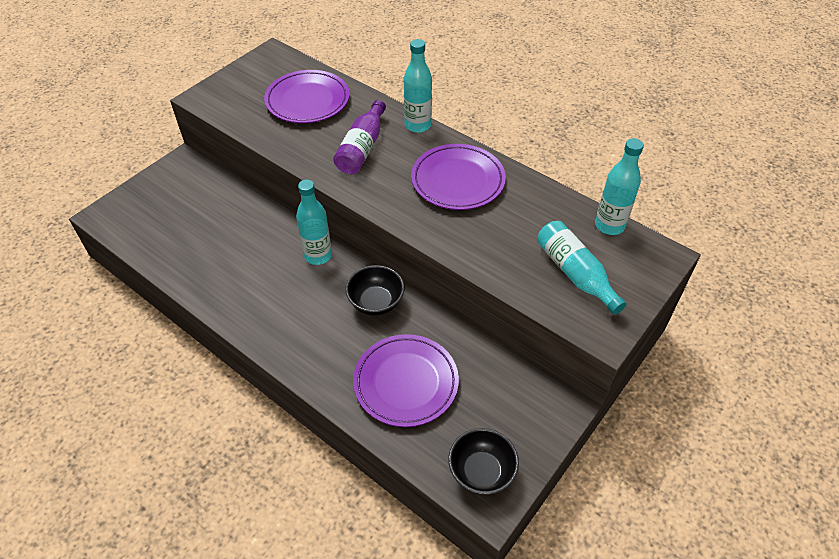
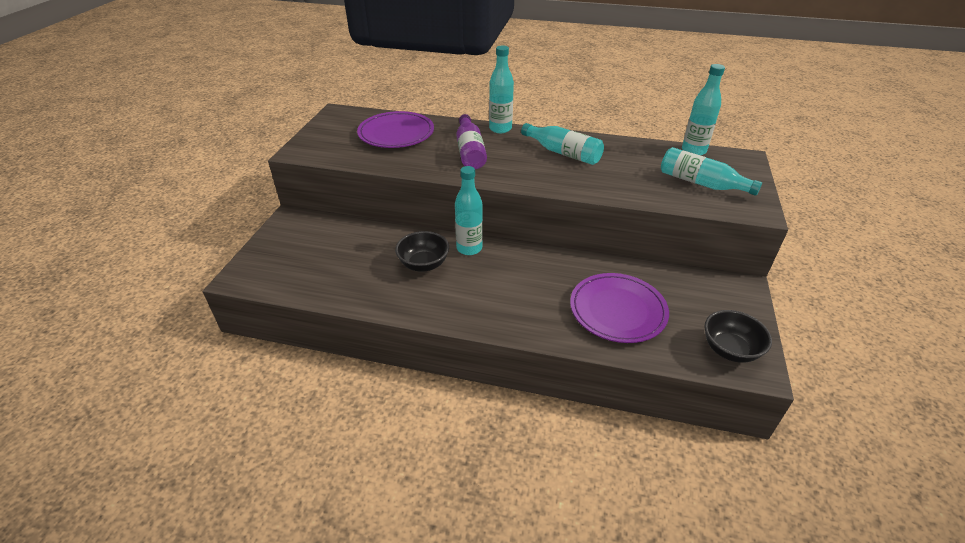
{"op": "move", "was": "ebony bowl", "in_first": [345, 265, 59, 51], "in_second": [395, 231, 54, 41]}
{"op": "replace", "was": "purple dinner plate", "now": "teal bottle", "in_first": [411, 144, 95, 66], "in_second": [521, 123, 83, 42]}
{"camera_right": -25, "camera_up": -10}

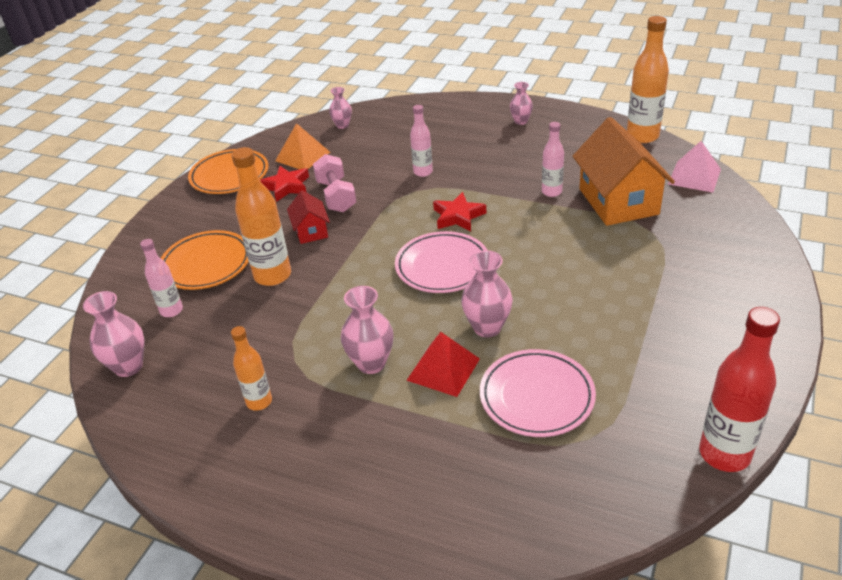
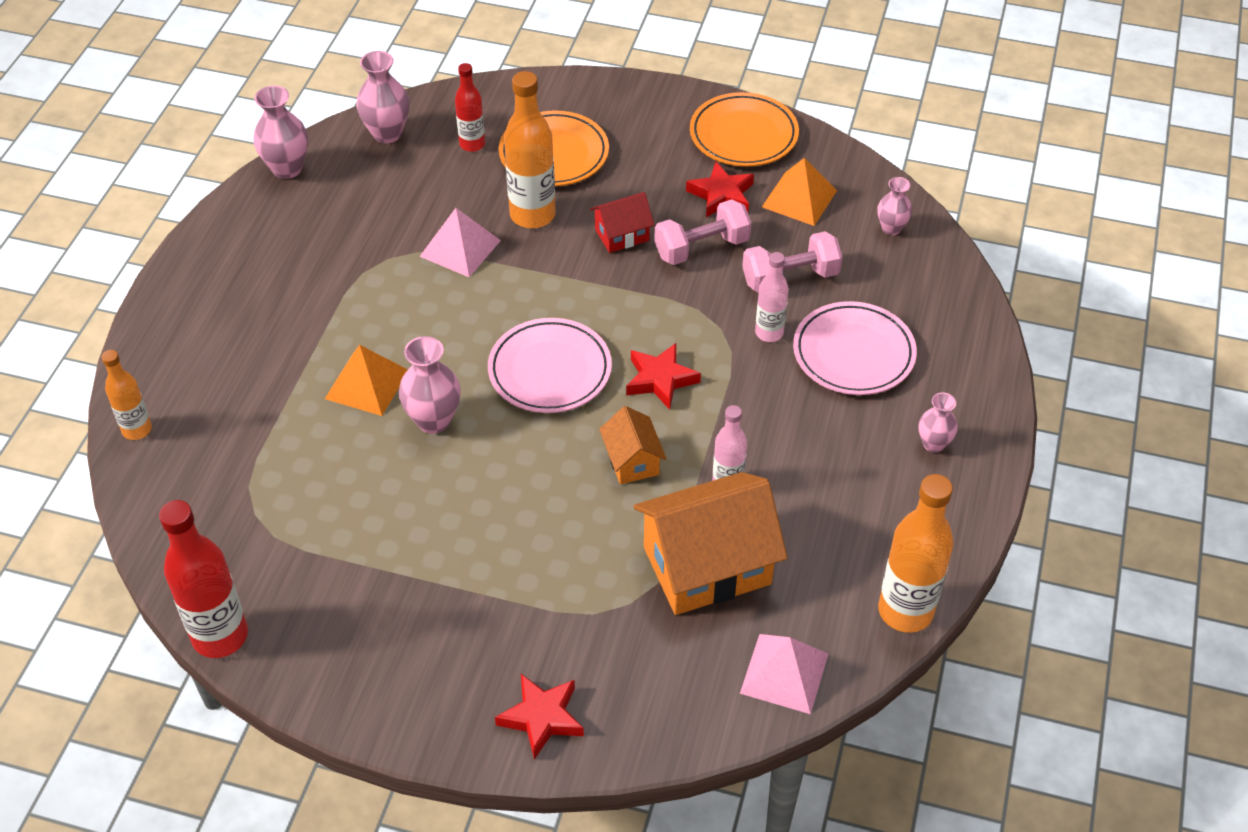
{"op": "recolor", "was": "rosy bottle", "now": "scarlet bottle", "in_first": [140, 239, 43, 78], "in_second": [455, 63, 30, 89]}
{"op": "move", "was": "orange bottle", "in_first": [231, 326, 41, 85], "in_second": [101, 350, 51, 90]}
{"op": "move", "was": "rosy flower vase", "in_first": [341, 286, 53, 88], "in_second": [253, 86, 55, 93]}
{"op": "recolor", "was": "scarlet solid pyramid", "now": "orange solid pyramid", "in_first": [406, 332, 74, 65], "in_second": [325, 345, 83, 71]}
{"op": "move", "was": "rosy dinner plate", "in_first": [480, 349, 116, 88], "in_second": [793, 301, 124, 94]}
{"op": "insert", "now": "rosy solid pyramid", "in_second": [419, 208, 82, 69]}
{"op": "insert", "now": "scarlet five-pointed star", "in_second": [495, 674, 89, 86]}
{"op": "insert", "now": "orange house", "in_second": [599, 406, 67, 78]}
{"op": "insert", "now": "rosy dumbbell", "in_second": [742, 231, 100, 62]}
{"camera_right": 80, "camera_up": 10}

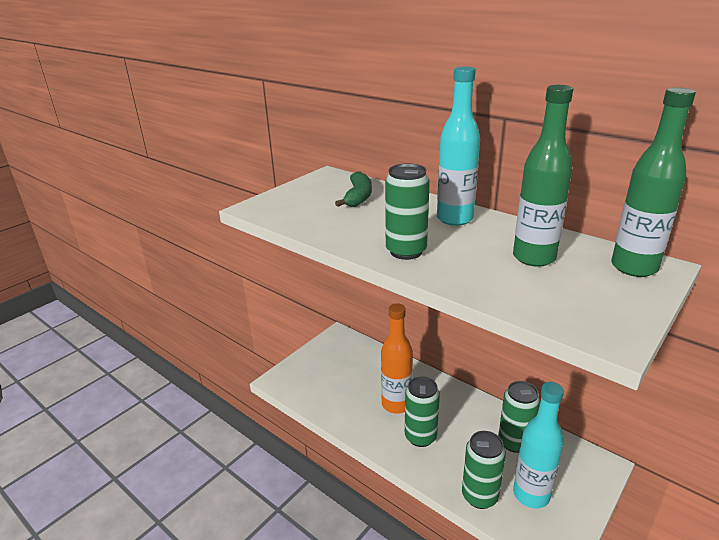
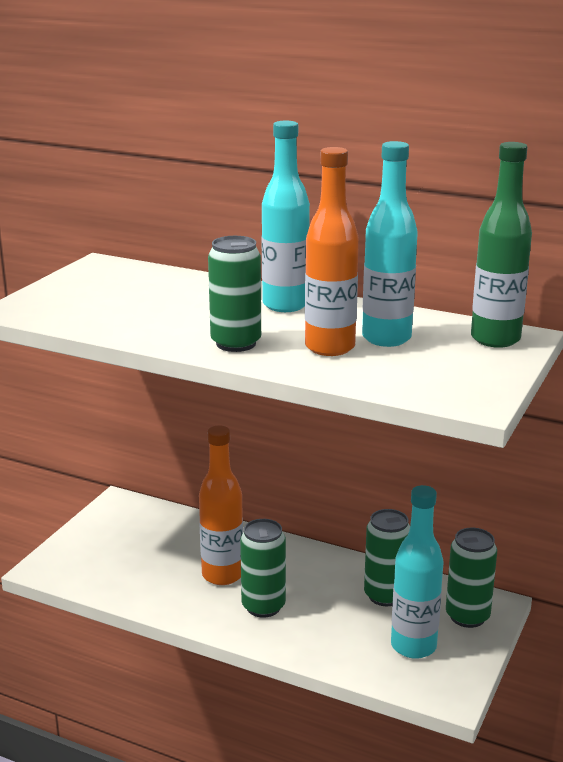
{"op": "delete", "was": "green banana", "in_first": [335, 171, 37, 36]}
{"op": "move", "was": "green soda can", "in_first": [462, 431, 44, 78], "in_second": [446, 528, 51, 100]}
{"op": "recolor", "was": "green bottle", "now": "teal bottle", "in_first": [513, 85, 60, 182], "in_second": [362, 141, 56, 206]}
{"op": "insert", "now": "orange bottle", "in_second": [305, 147, 54, 209]}
{"camera_right": -15, "camera_up": -5}

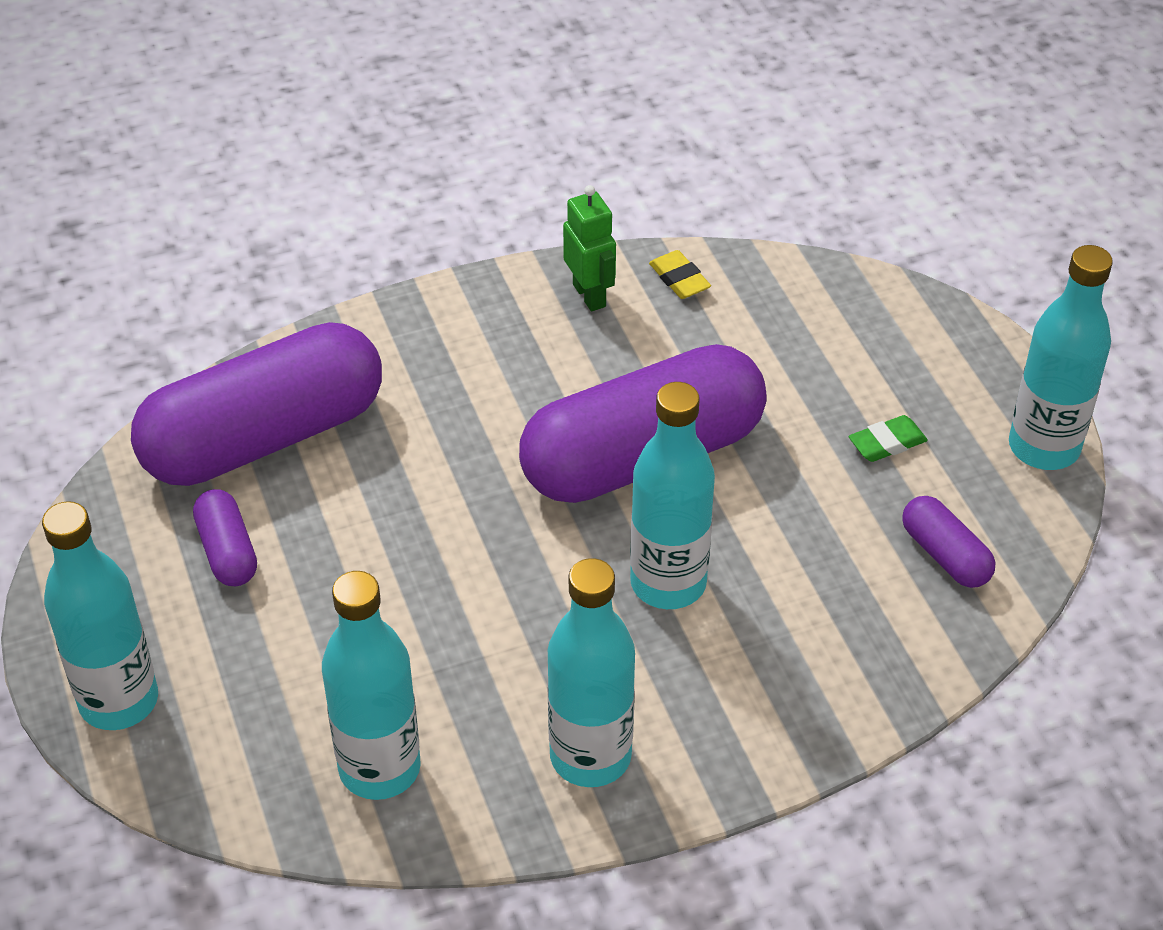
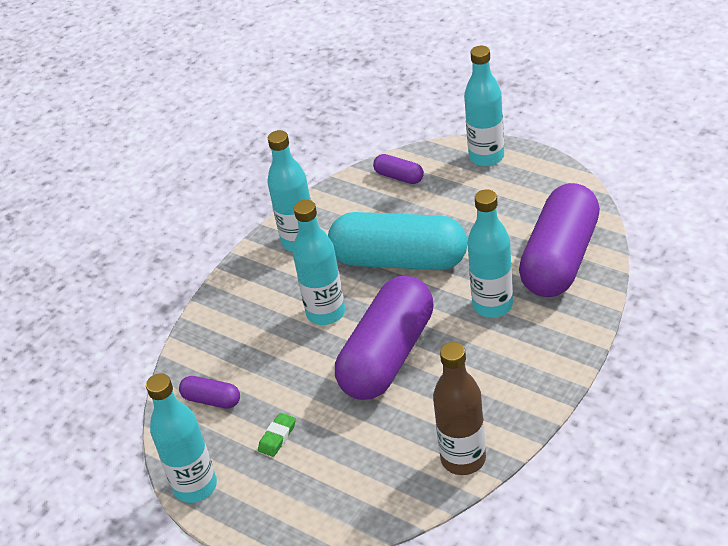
{"op": "move", "was": "purple capsule", "in_first": [193, 489, 64, 97], "in_second": [373, 154, 51, 30]}
{"op": "move", "was": "teal bottle", "in_first": [322, 571, 99, 229], "in_second": [467, 189, 46, 129]}
{"op": "delete", "was": "green robot figure", "in_first": [563, 185, 53, 126]}
{"op": "replace", "was": "bright yellow eraser", "now": "dark brown bottle", "in_first": [649, 250, 62, 49], "in_second": [433, 342, 53, 133]}
{"op": "insert", "now": "teal capsule", "in_second": [328, 212, 139, 58]}
{"camera_right": 150, "camera_up": -5}

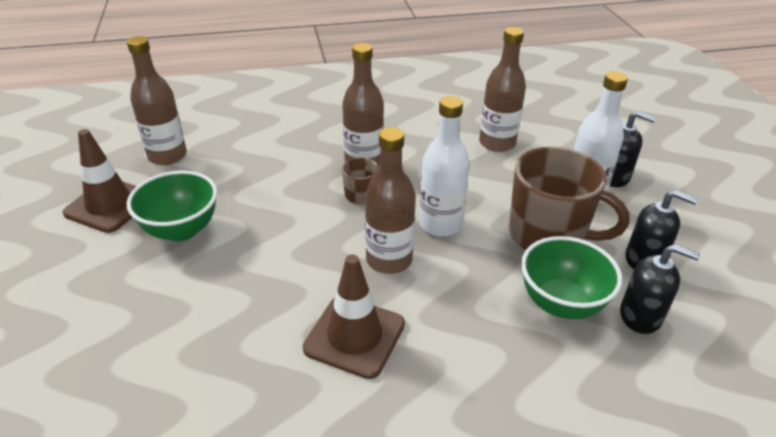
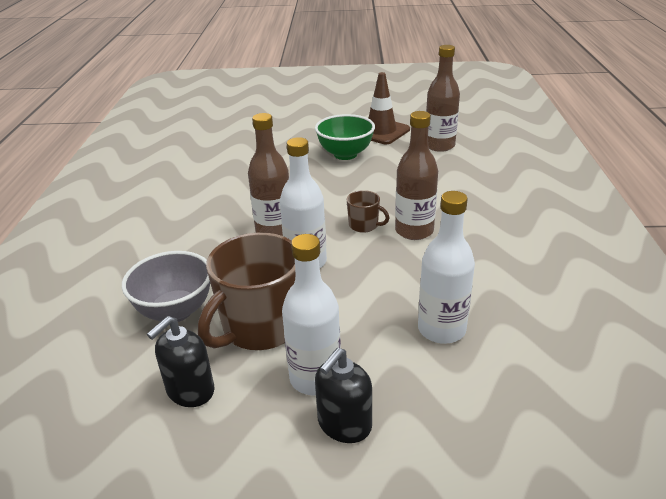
{"op": "delete", "was": "dark brown traffic cone", "in_first": [303, 254, 102, 125]}
{"op": "recolor", "was": "dark brown bottle", "now": "white bottle", "in_first": [479, 27, 47, 125], "in_second": [418, 191, 57, 153]}
{"op": "recolor", "was": "green bowl", "now": "ash-grey bowl", "in_first": [521, 236, 101, 83], "in_second": [122, 251, 88, 71]}
{"op": "delete", "was": "ebony soap dispenser", "in_first": [620, 244, 80, 90]}
{"camera_right": 105, "camera_up": -5}

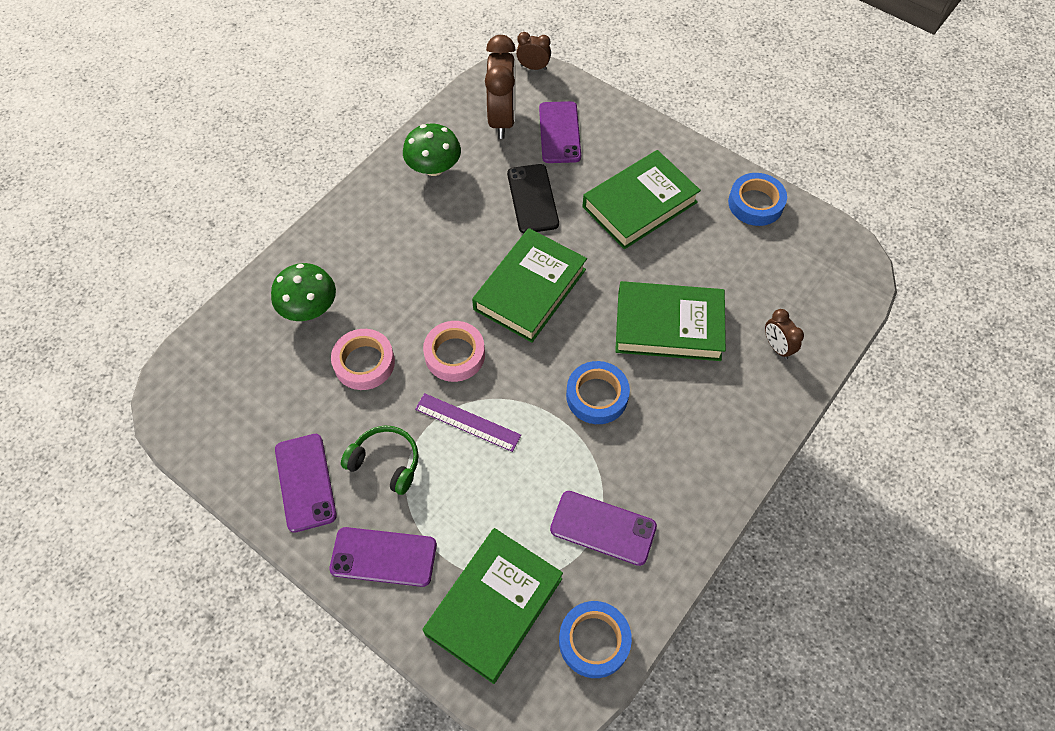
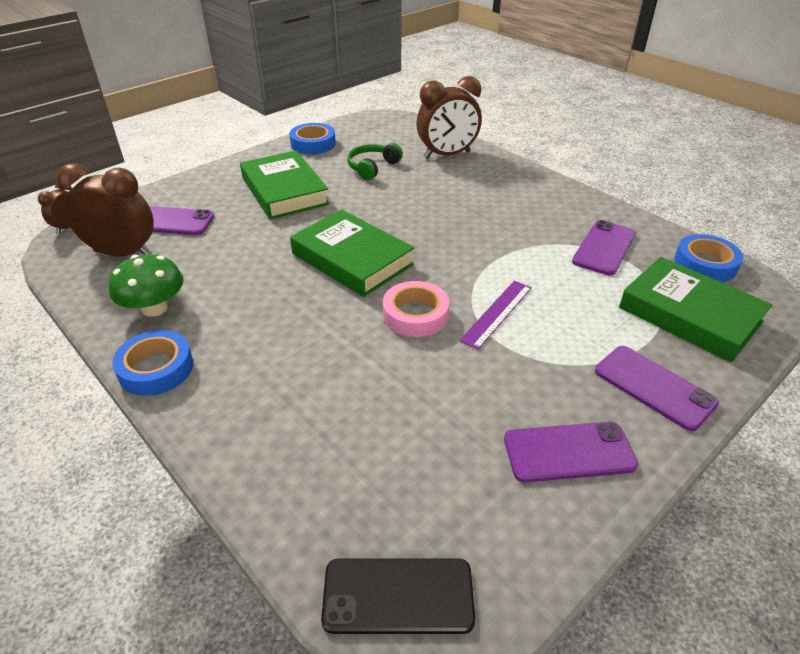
{"op": "delete", "was": "green fungus", "in_first": [271, 263, 65, 58]}
{"op": "rotate", "was": "purple mobile phone", "in_first": [329, 527, 108, 60], "in_second": [595, 346, 124, 85], "clockwise": -60}
{"op": "delete", "was": "rosy tape", "in_first": [331, 329, 64, 61]}
{"op": "move", "was": "green headset", "in_first": [341, 426, 78, 69], "in_second": [347, 143, 56, 37]}
{"op": "move", "was": "ebony mobile phone", "in_first": [507, 164, 52, 69], "in_second": [321, 559, 154, 75]}
{"op": "move", "was": "blue tape", "in_first": [566, 361, 64, 63], "in_second": [112, 330, 81, 66]}
{"op": "delete", "was": "green hardcover", "in_first": [615, 281, 111, 80]}
{"op": "resize", "was": "dark brown bedside clock", "in_first": [765, 309, 39, 50], "in_second": [416, 76, 66, 83], "ratio": 1.99}
{"camera_right": -80, "camera_up": -20}

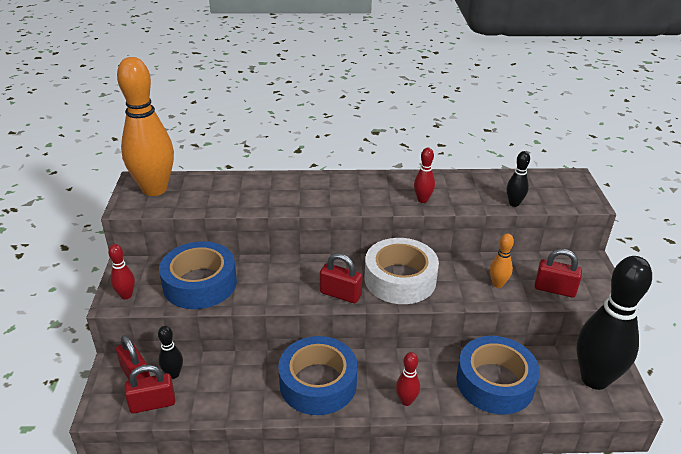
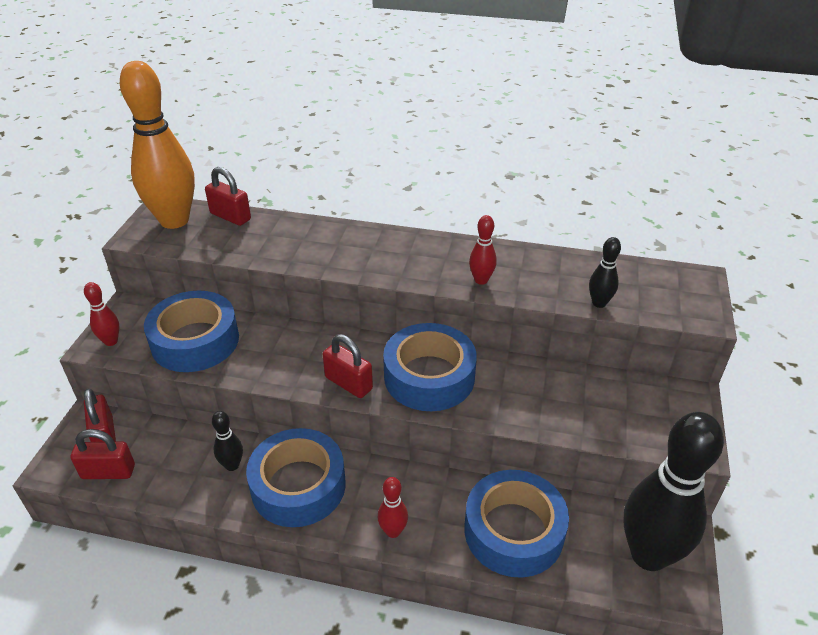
{"op": "move", "was": "ebony skittle", "in_first": [158, 326, 25, 53], "in_second": [212, 411, 31, 60]}
{"op": "recolor", "was": "white tape", "now": "blue tape", "in_first": [365, 238, 74, 66], "in_second": [383, 323, 94, 88]}
{"op": "delete", "was": "orange skittle", "in_first": [490, 234, 24, 54]}
{"op": "move", "was": "scarlet lock", "in_first": [534, 249, 48, 48], "in_second": [205, 167, 46, 59]}
{"camera_right": 15, "camera_up": 5}

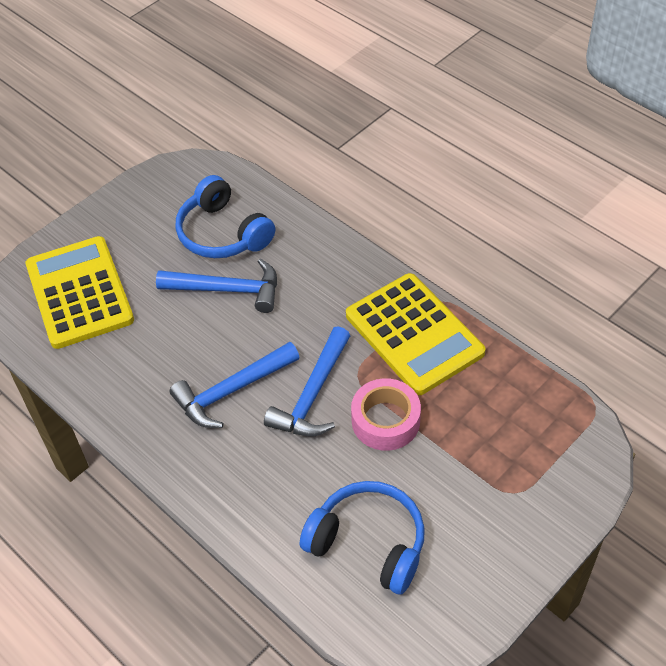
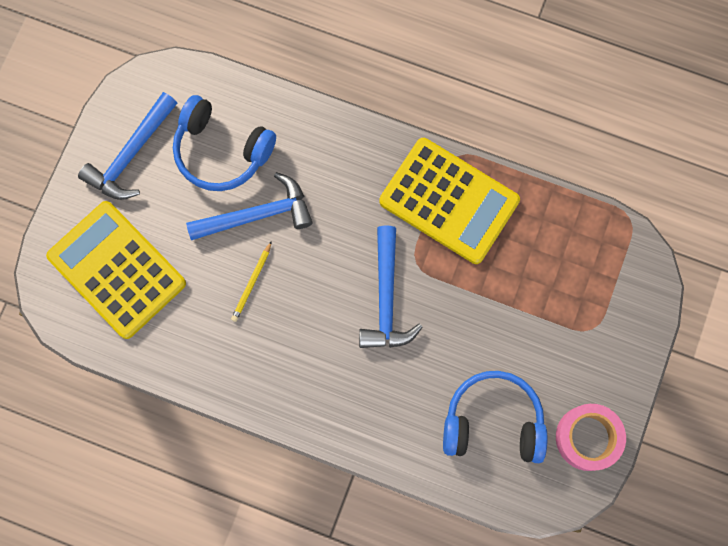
{"op": "move", "was": "blue carpenter's hammer", "in_first": [170, 342, 130, 86], "in_second": [78, 92, 99, 108]}
{"op": "move", "was": "rosy tape", "in_first": [351, 378, 70, 73], "in_second": [556, 404, 70, 67]}
{"op": "insert", "now": "bright yellow wooden pencil", "in_second": [231, 241, 41, 81]}
{"camera_right": -25, "camera_up": 25}

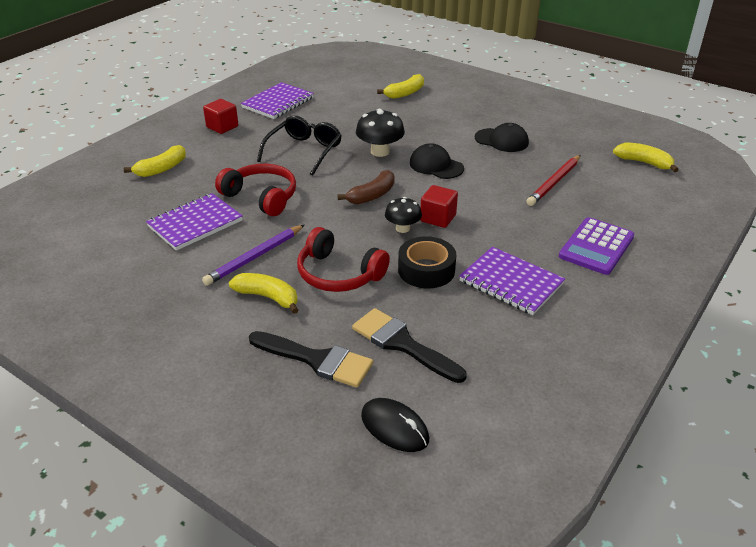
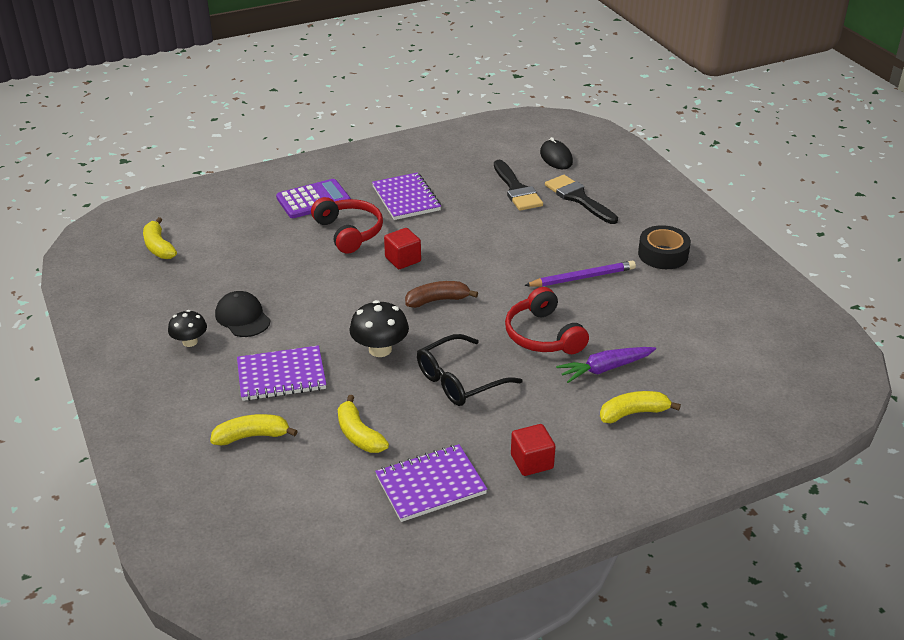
{"op": "move", "was": "purple exercise book", "in_first": [146, 193, 97, 58], "in_second": [237, 345, 89, 56]}
{"op": "move", "was": "bright yellow banana", "in_first": [229, 273, 69, 41], "in_second": [338, 395, 51, 58]}
{"op": "move", "was": "scarlet headset", "in_first": [297, 227, 93, 65], "in_second": [311, 197, 72, 57]}
{"op": "move", "was": "ebony fungus", "in_first": [385, 197, 37, 36], "in_second": [168, 310, 39, 37]}
{"op": "move", "was": "ebony tape", "in_first": [398, 236, 58, 52], "in_second": [638, 225, 53, 44]}
{"op": "delete", "was": "ebony peaked cap", "in_first": [410, 143, 54, 36]}
{"op": "delete", "was": "scarlet wooden pencil", "in_first": [526, 155, 54, 51]}
{"op": "insert", "now": "purple carrot", "in_second": [556, 347, 100, 36]}
{"camera_right": -150, "camera_up": 0}

